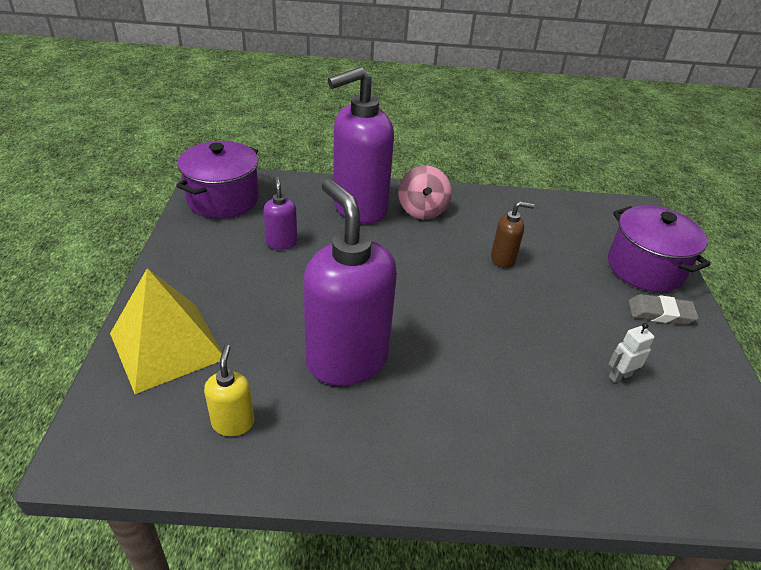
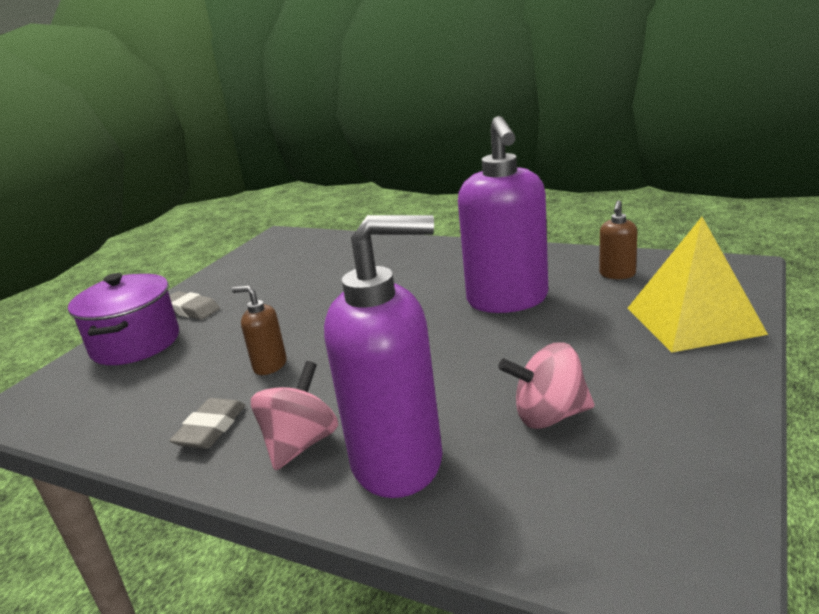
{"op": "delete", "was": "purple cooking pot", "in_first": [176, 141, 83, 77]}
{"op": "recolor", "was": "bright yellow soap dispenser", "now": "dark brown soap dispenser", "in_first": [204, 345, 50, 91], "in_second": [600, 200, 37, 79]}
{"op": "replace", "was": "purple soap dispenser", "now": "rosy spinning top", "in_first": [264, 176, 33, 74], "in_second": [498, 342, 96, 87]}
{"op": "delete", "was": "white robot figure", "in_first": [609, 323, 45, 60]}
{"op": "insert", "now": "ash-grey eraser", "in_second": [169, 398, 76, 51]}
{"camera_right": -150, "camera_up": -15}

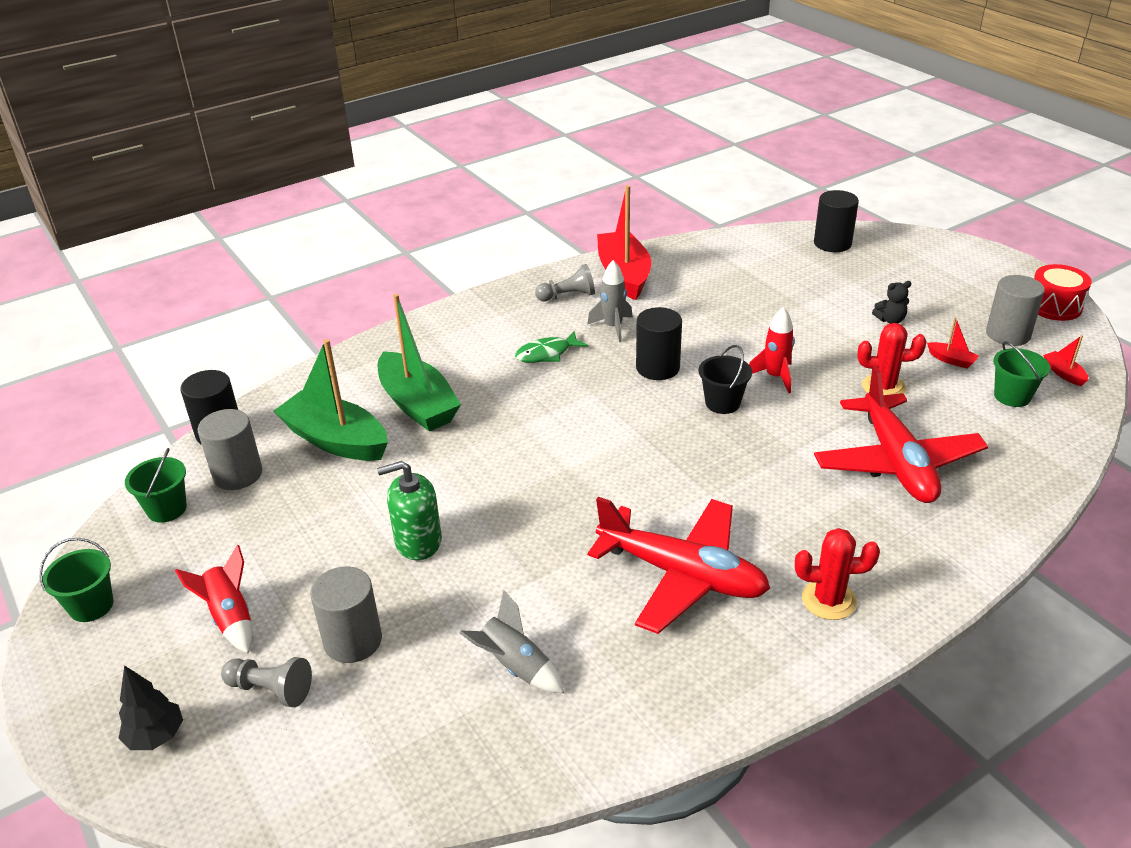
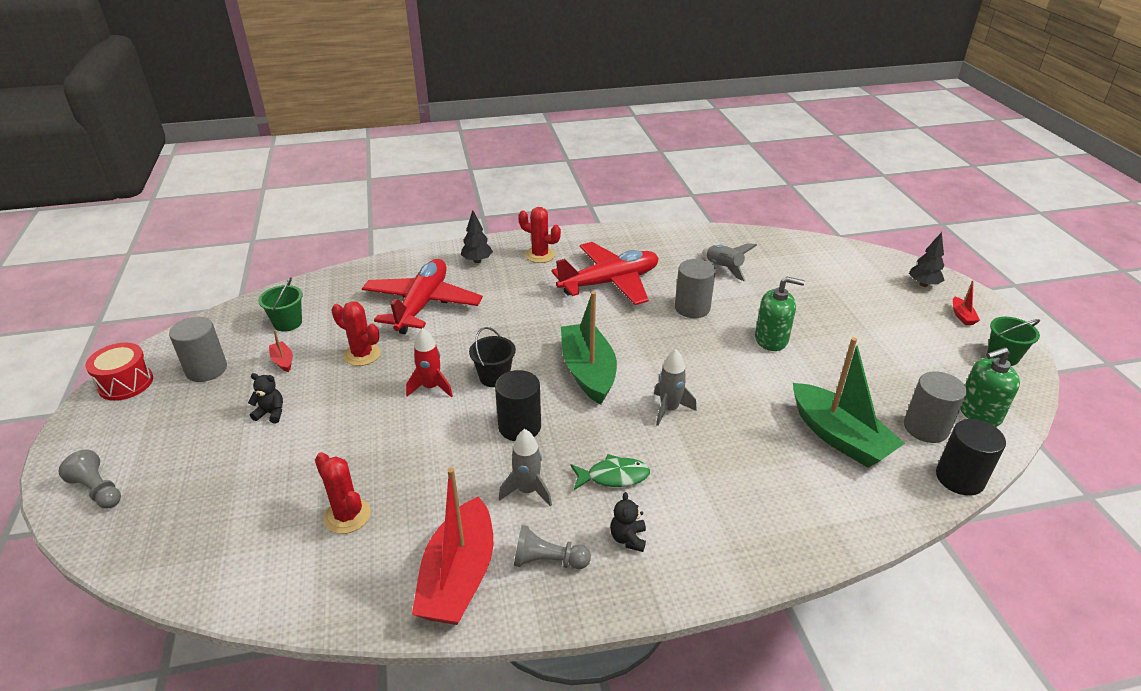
{"op": "replace", "was": "green sand bucket", "now": "green soap dispenser", "in_first": [125, 448, 62, 75], "in_second": [960, 347, 60, 80]}
{"op": "delete", "was": "scarlet toy rocket", "in_first": [175, 544, 78, 110]}
{"op": "move", "was": "ash-grey pawn", "in_first": [221, 657, 91, 50], "in_second": [58, 449, 63, 59]}
{"op": "move", "was": "ash-grey cylinder", "in_first": [310, 566, 72, 97], "in_second": [675, 259, 41, 59]}
{"op": "move", "was": "green toy boat", "in_first": [378, 294, 83, 137], "in_second": [561, 291, 56, 114]}
{"op": "rotate", "was": "scarlet aeroplane", "in_first": [587, 497, 183, 137], "in_second": [552, 242, 106, 63], "clockwise": 105}
{"op": "delete", "was": "ebony cylinder", "in_first": [814, 190, 45, 62]}
{"op": "move", "was": "scarlet toy boat", "in_first": [1043, 335, 45, 51], "in_second": [953, 280, 27, 45]}
{"op": "insert", "now": "scarlet prickly plant", "in_second": [315, 452, 56, 82]}
{"op": "insert", "now": "ebony tree", "in_second": [461, 210, 32, 53]}
{"op": "insert", "now": "ebony teddy", "in_second": [610, 492, 36, 60]}
{"op": "insert", "now": "ash-grey toy rocket", "in_second": [654, 349, 43, 77]}
{"camera_right": -160, "camera_up": 0}

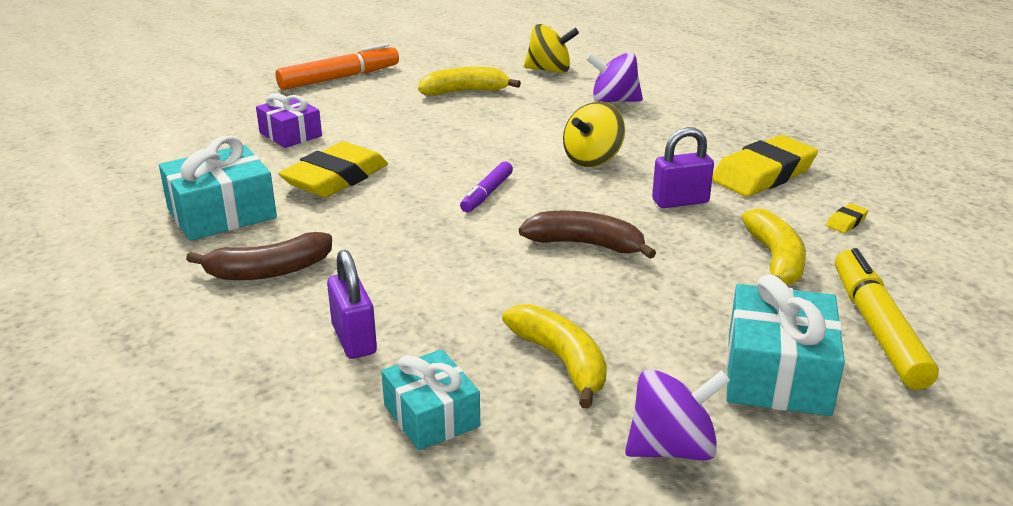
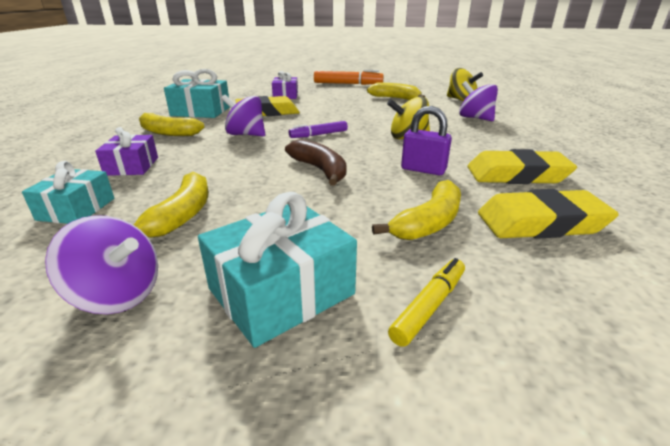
{"op": "recolor", "was": "dark brown banana", "now": "bright yellow banana", "in_first": [186, 232, 146, 48], "in_second": [139, 113, 65, 23]}
{"op": "replace", "was": "purple lock", "now": "purple gift", "in_first": [327, 250, 50, 109], "in_second": [95, 127, 63, 49]}
{"op": "resize", "was": "bright yellow eraser", "in_first": [826, 203, 43, 30], "in_second": [478, 189, 141, 50], "ratio": 2.5}
{"op": "resize", "was": "bright yellow marker pen", "in_first": [835, 248, 104, 142], "in_second": [388, 258, 77, 89], "ratio": 0.58}
{"op": "insert", "now": "purple spinning top", "in_second": [221, 95, 44, 41]}
{"camera_right": 40, "camera_up": 0}

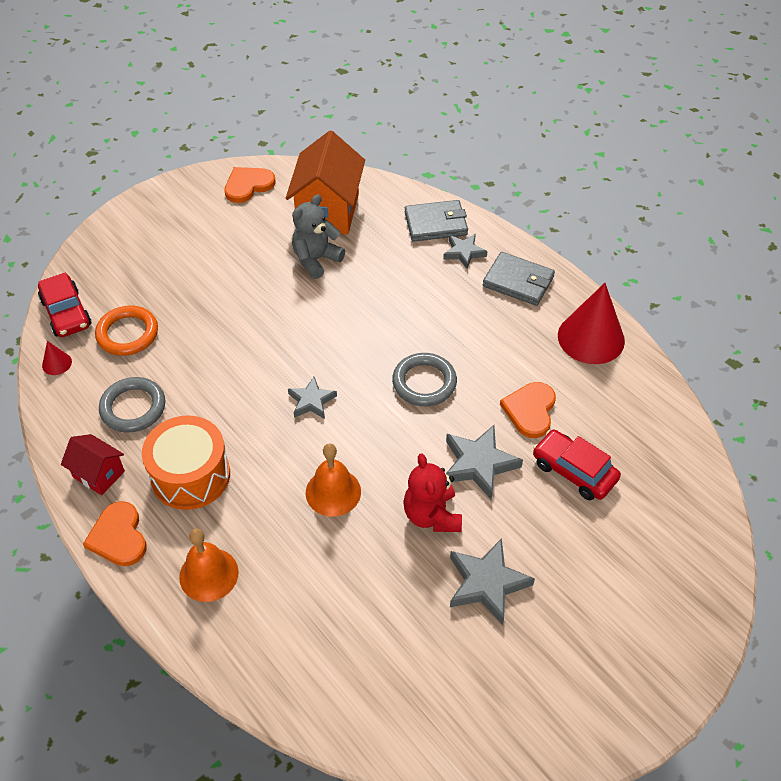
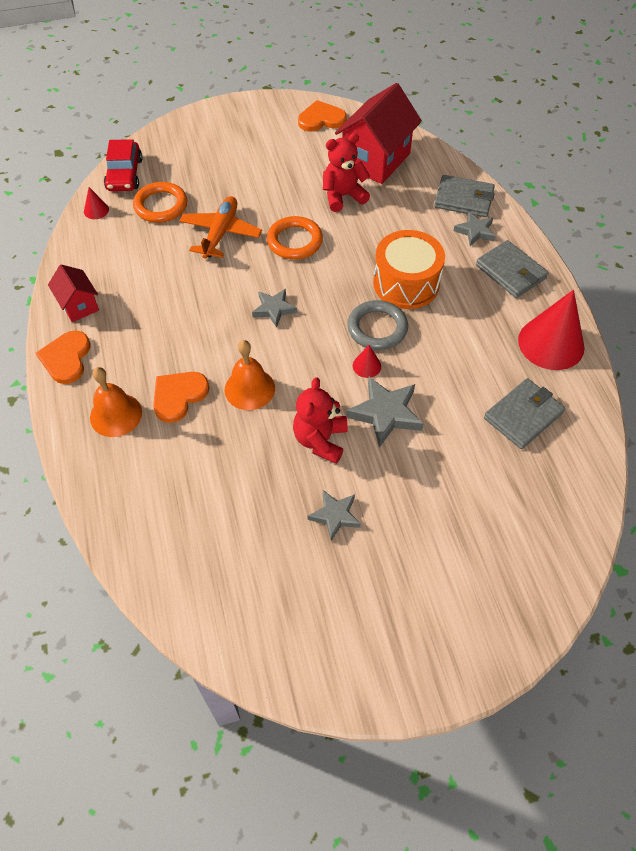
{"op": "delete", "was": "ash-grey hoop", "in_first": [99, 377, 66, 56]}
{"op": "move", "was": "orange toy drum", "in_first": [142, 416, 88, 94], "in_second": [373, 230, 72, 79]}
{"op": "recolor", "was": "orange house", "now": "scarlet house", "in_first": [286, 131, 79, 103], "in_second": [335, 83, 87, 101]}
{"op": "recolor", "was": "ash-grey teddy", "now": "scarlet teddy", "in_first": [292, 194, 53, 85], "in_second": [323, 133, 47, 79]}
{"op": "resize", "was": "ash-grey five-pointed star", "in_first": [450, 538, 85, 87], "in_second": [308, 490, 53, 51], "ratio": 0.64}
{"op": "move", "was": "orange love heart", "in_first": [500, 382, 56, 56], "in_second": [153, 372, 57, 51]}
{"op": "delete", "was": "scarlet toy car", "in_first": [533, 429, 88, 71]}
{"op": "insert", "now": "orange aeroplane", "in_second": [179, 196, 83, 63]}
{"op": "insert", "now": "orange hoop", "in_second": [267, 216, 56, 43]}
{"op": "insert", "now": "scarlet cone shape", "in_second": [353, 345, 28, 33]}
{"op": "insert", "now": "ash-grey wallet", "in_second": [484, 378, 81, 71]}
{"camera_right": 25, "camera_up": 5}

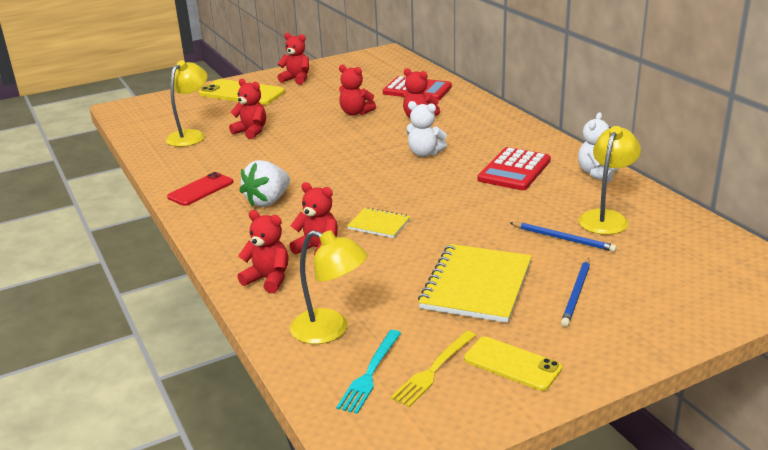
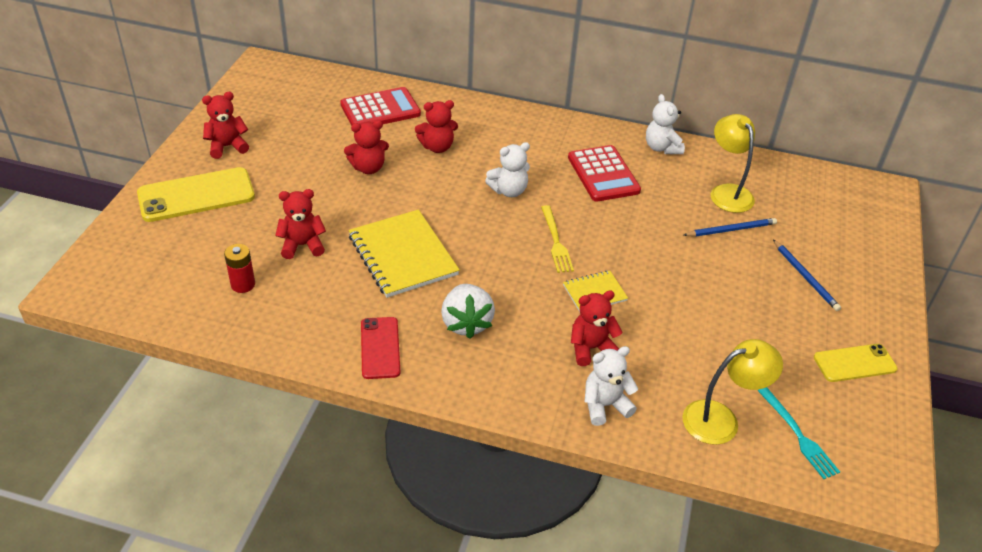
{"op": "replace", "was": "bright yellow desk lamp", "now": "scarlet AA battery", "in_first": [166, 60, 42, 87], "in_second": [224, 244, 31, 49]}
{"op": "recolor", "was": "scarlet teddy", "now": "white teddy", "in_first": [237, 210, 51, 83], "in_second": [585, 346, 53, 80]}
{"op": "move", "was": "bright yellow fork", "in_first": [391, 331, 85, 76], "in_second": [541, 205, 33, 68]}
{"op": "move", "was": "bright yellow exercise book", "in_first": [418, 244, 114, 79], "in_second": [348, 210, 112, 88]}
{"camera_right": -50, "camera_up": 15}

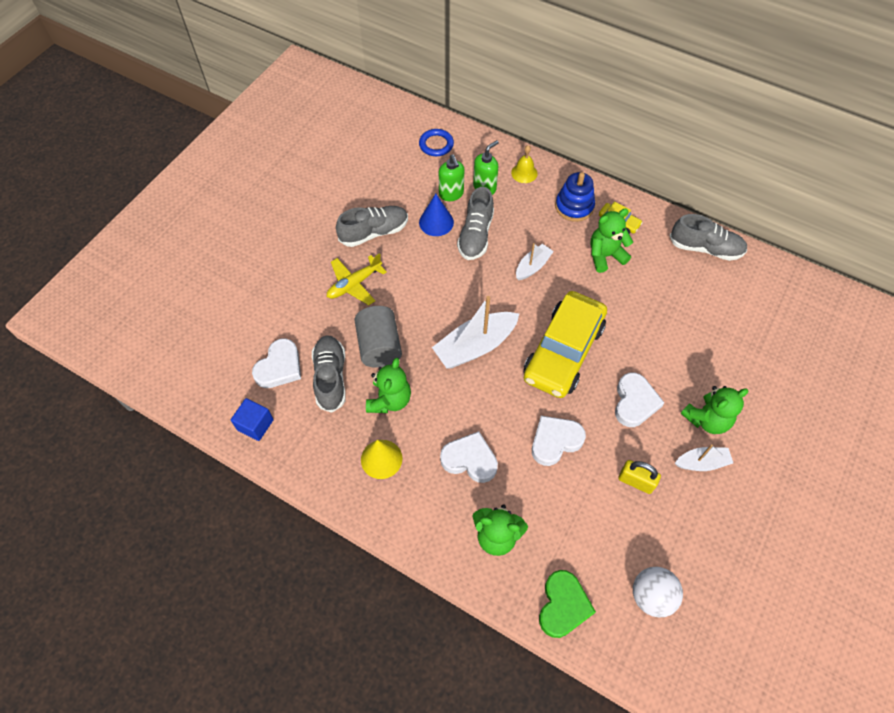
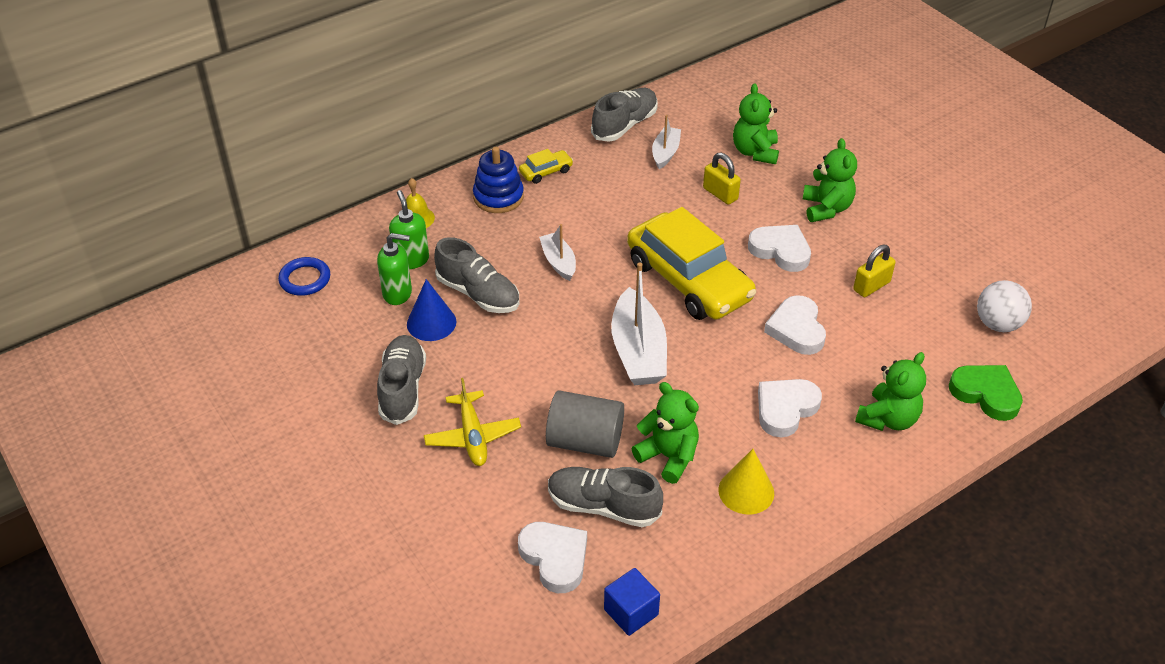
{"op": "move", "was": "green teddy", "in_first": [591, 209, 42, 64], "in_second": [733, 83, 46, 81]}
{"op": "move", "was": "white toy boat", "in_first": [675, 444, 58, 27], "in_second": [652, 115, 29, 54]}
{"op": "insert", "now": "bright yellow lock", "in_second": [703, 153, 38, 52]}
{"camera_right": -65, "camera_up": -15}

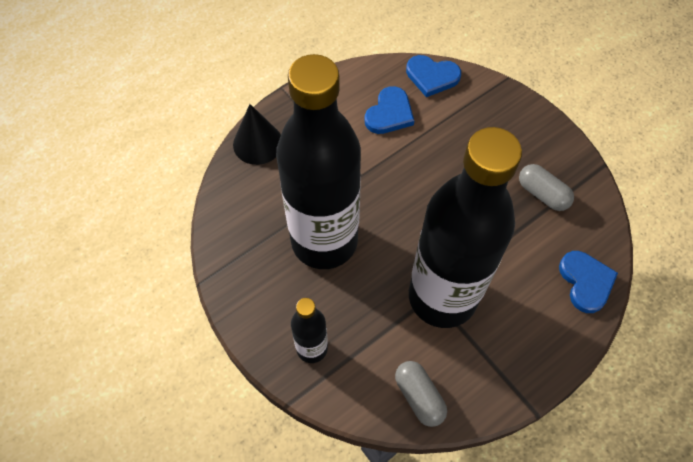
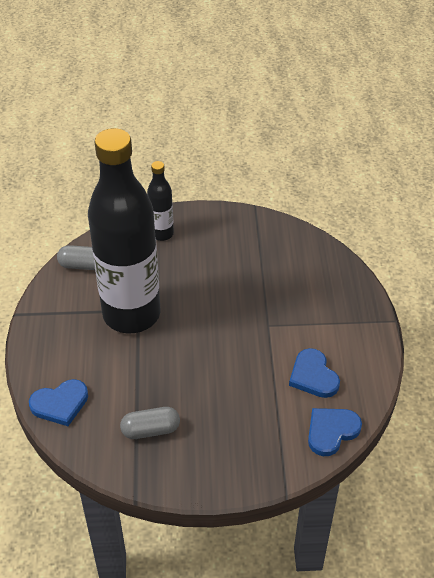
{"op": "delete", "was": "ebony cone shape", "in_first": [233, 104, 48, 61]}
{"op": "delete", "was": "ebony bottle", "in_first": [276, 54, 85, 215]}
{"op": "rotate", "was": "blue love heart", "in_first": [559, 251, 59, 62], "in_second": [29, 379, 59, 47], "clockwise": -45}
{"camera_right": 125, "camera_up": -15}

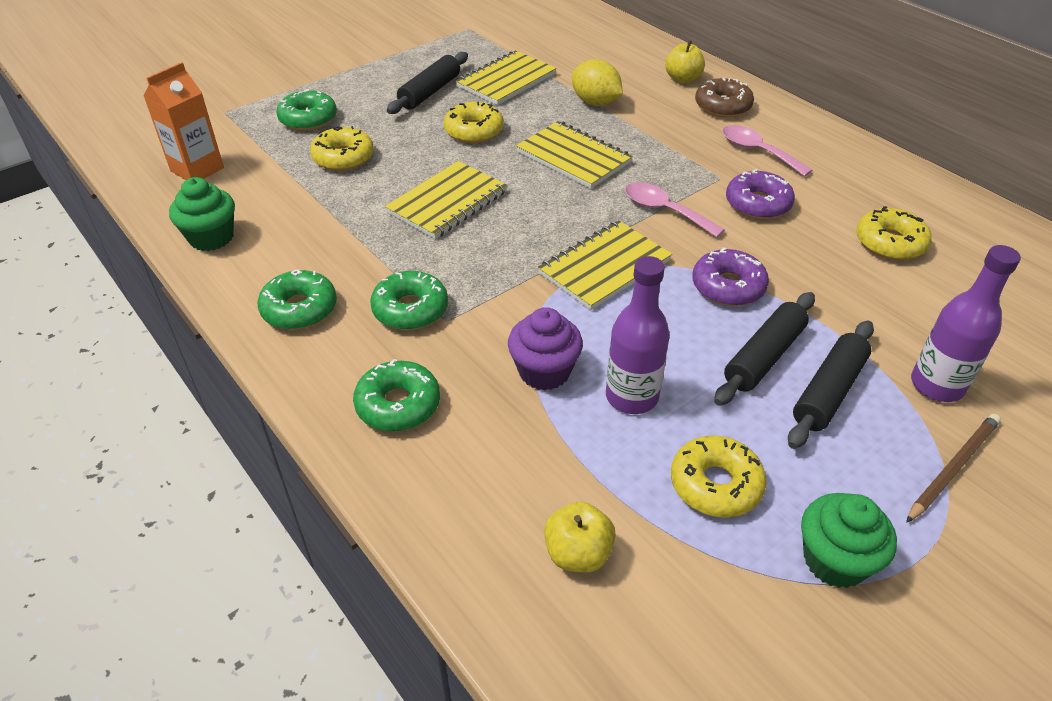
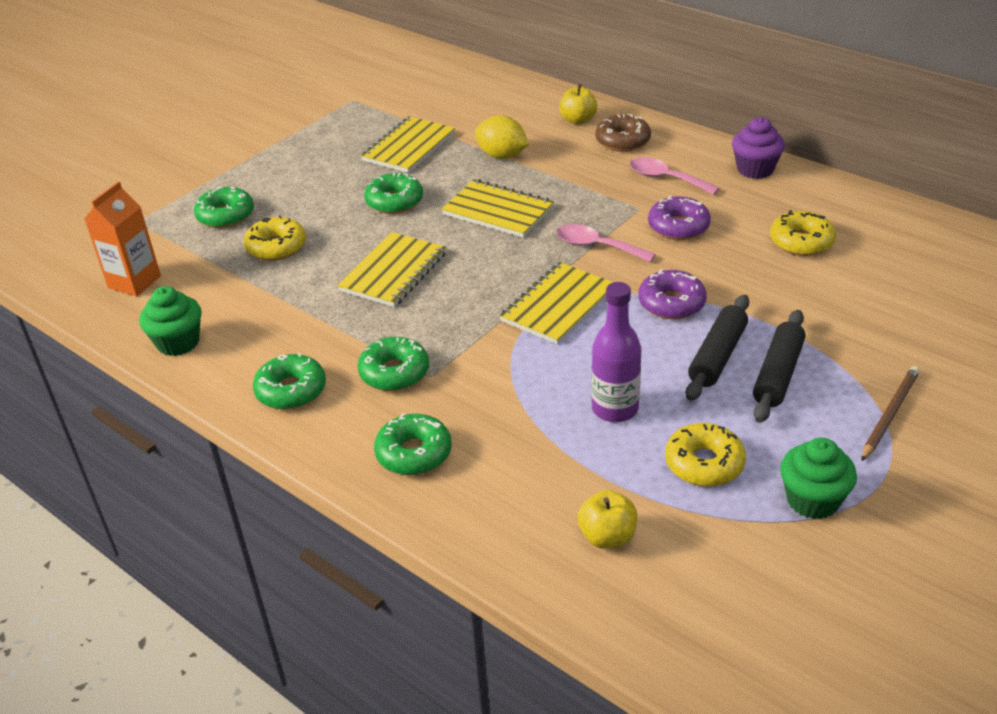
{"op": "delete", "was": "ebony rolling pin", "in_first": [387, 52, 81, 62]}
{"op": "recolor", "was": "bright yellow doughnut", "now": "green doughnut", "in_first": [444, 102, 60, 41], "in_second": [364, 173, 59, 41]}
{"op": "move", "was": "purple cupcake", "in_first": [508, 307, 75, 83], "in_second": [732, 117, 53, 62]}
{"op": "delete", "was": "purple bottle", "in_first": [911, 245, 110, 157]}
{"camera_right": -10, "camera_up": -5}

